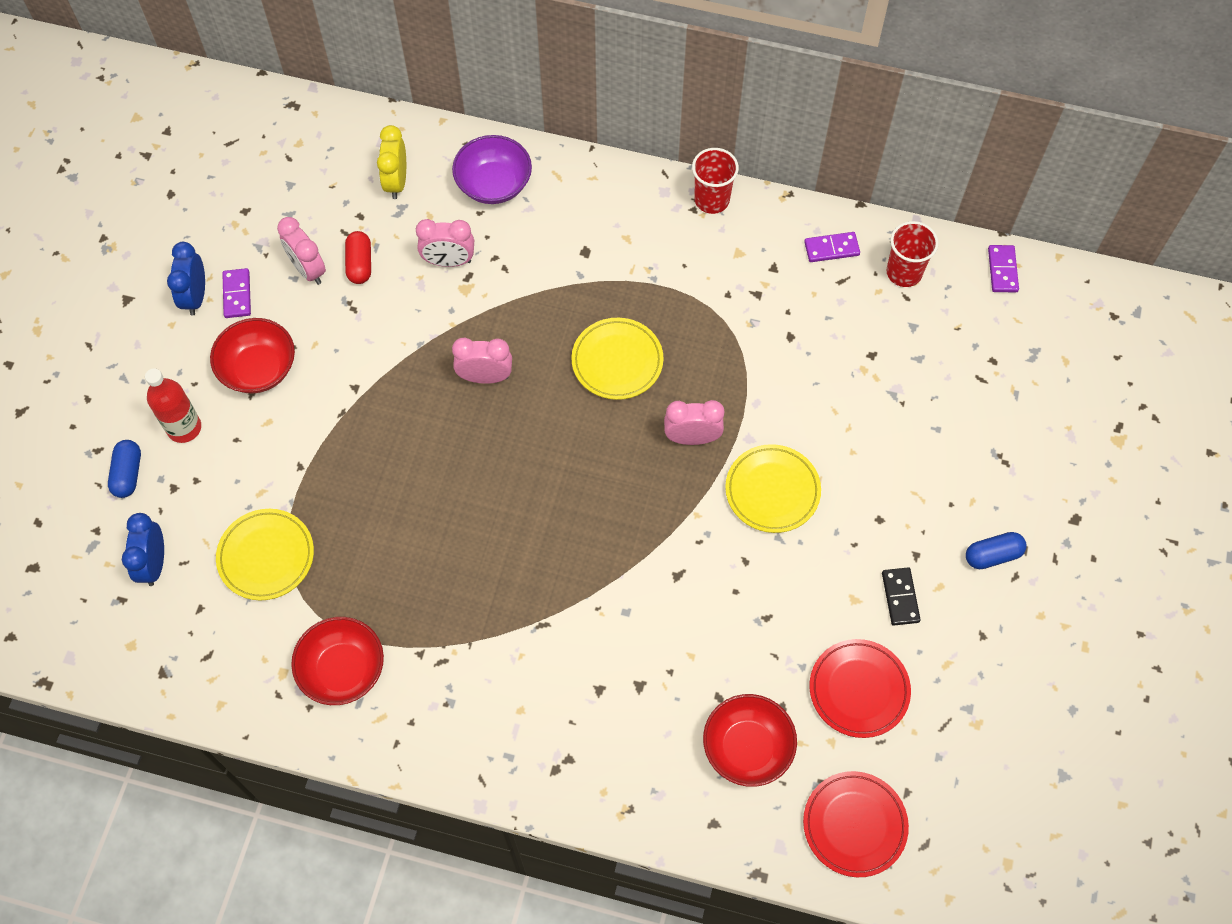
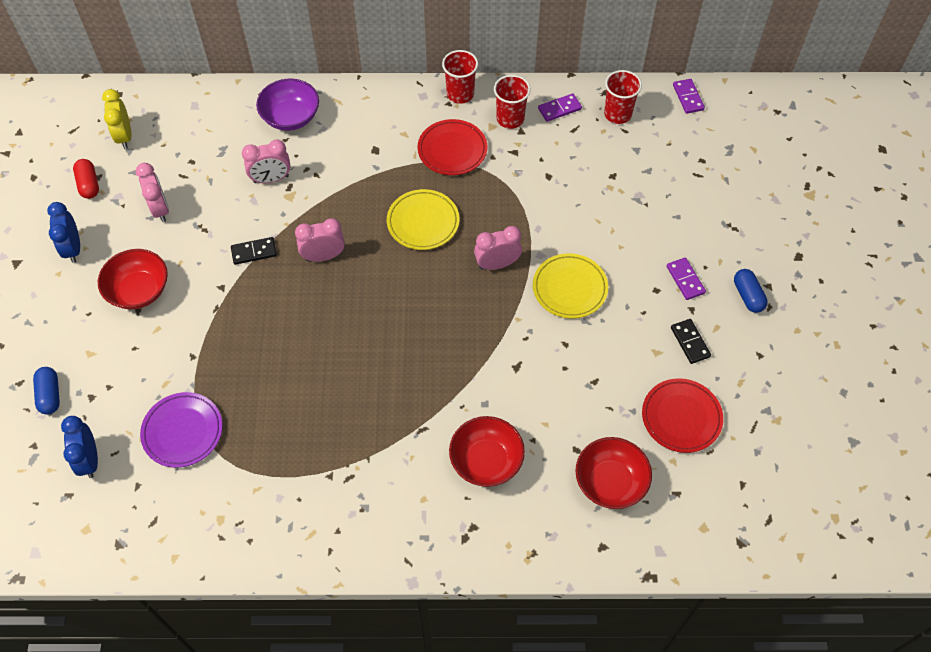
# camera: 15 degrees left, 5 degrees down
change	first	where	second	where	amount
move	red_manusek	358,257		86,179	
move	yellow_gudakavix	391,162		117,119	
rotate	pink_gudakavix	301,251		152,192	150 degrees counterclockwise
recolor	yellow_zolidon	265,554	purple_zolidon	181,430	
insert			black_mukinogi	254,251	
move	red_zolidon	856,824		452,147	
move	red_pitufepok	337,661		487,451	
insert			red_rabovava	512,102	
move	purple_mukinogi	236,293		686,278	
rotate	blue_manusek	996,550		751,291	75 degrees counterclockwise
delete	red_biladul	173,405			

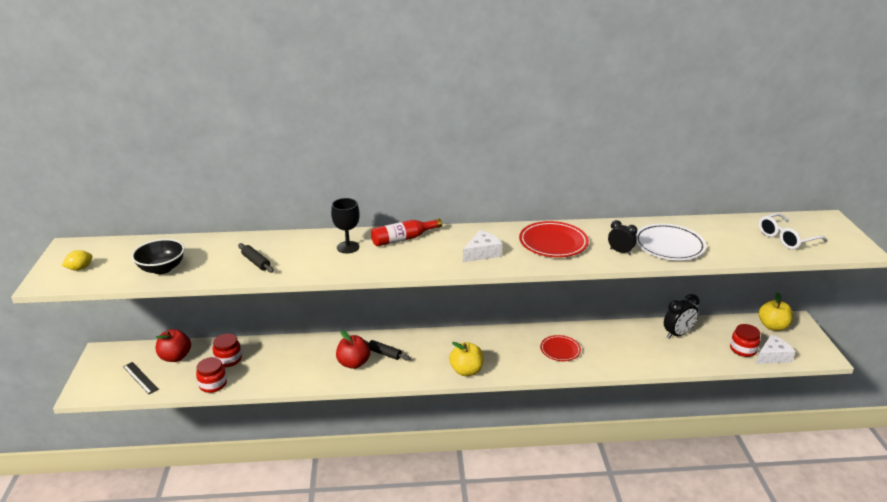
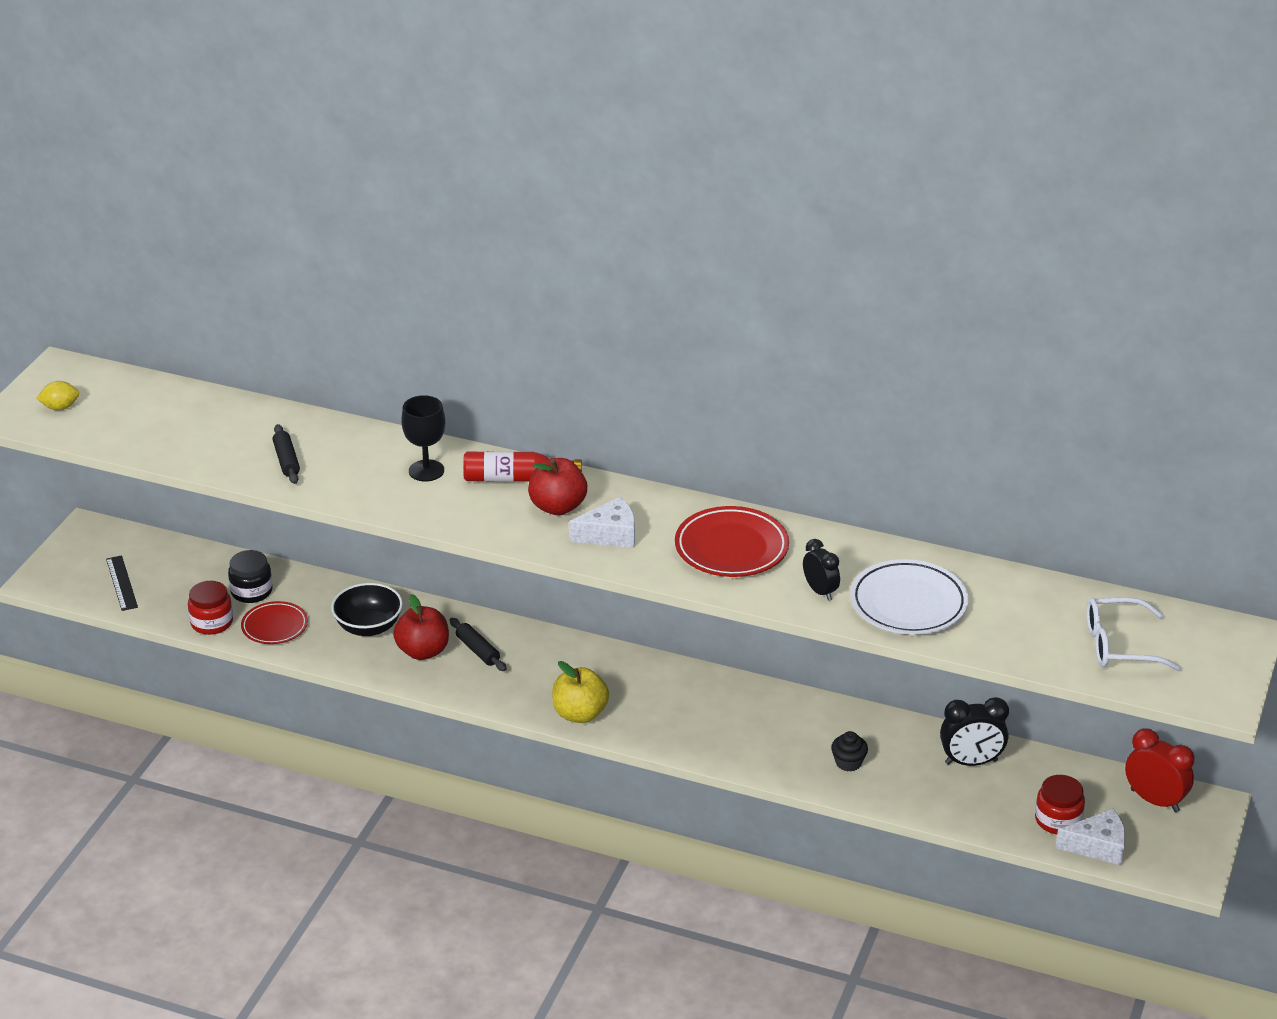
# camera: 25 degrees right, 5 degrees up
change	first	where	second	where	amount
recolor	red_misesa	227,350	black_misesa	250,576	
move	red_zolidon	560,348		274,622	
move	black_pitufepok	158,256		367,609	
move	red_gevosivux	173,345		557,486	
insert			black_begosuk	849,751	
replace	yellow_gevosivux	776,312	red_gudakavix	1159,770	

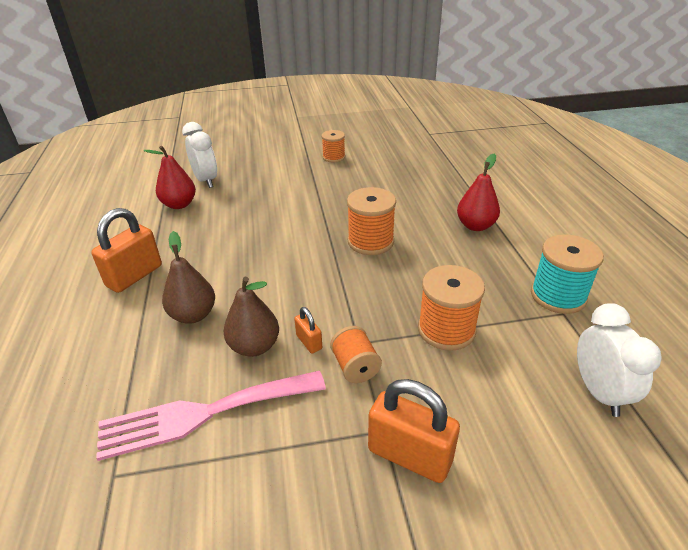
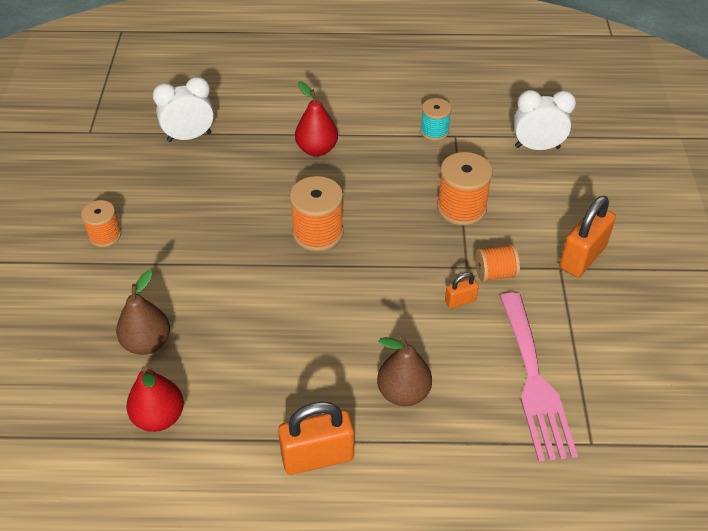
# camera: 80 degrees left, 10 degrees up
change	first	where	second	where	amount
move	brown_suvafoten	251,317		143,312	
move	white_gudakavix	199,155		183,109	
rotate	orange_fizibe	126,250		316,438	60 degrees counterclockwise
resize	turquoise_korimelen	567,274		436,119	x0.63

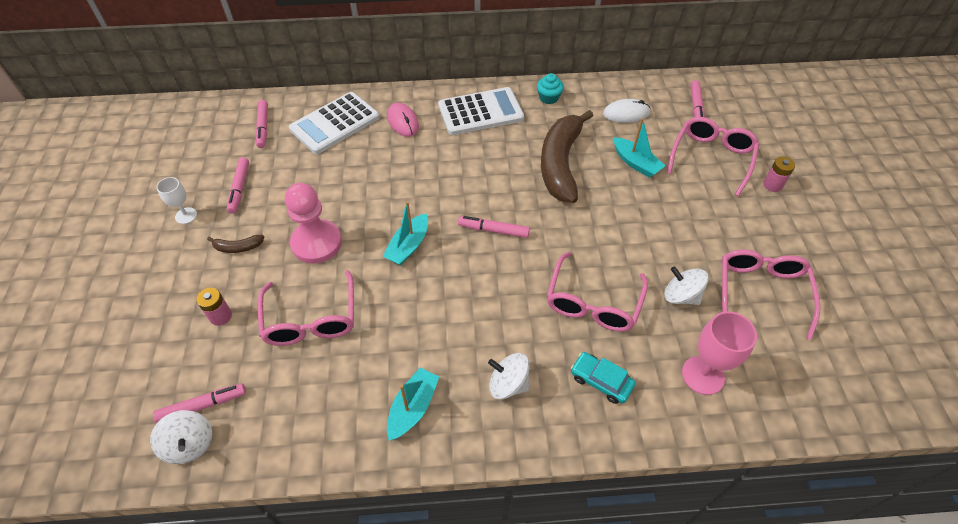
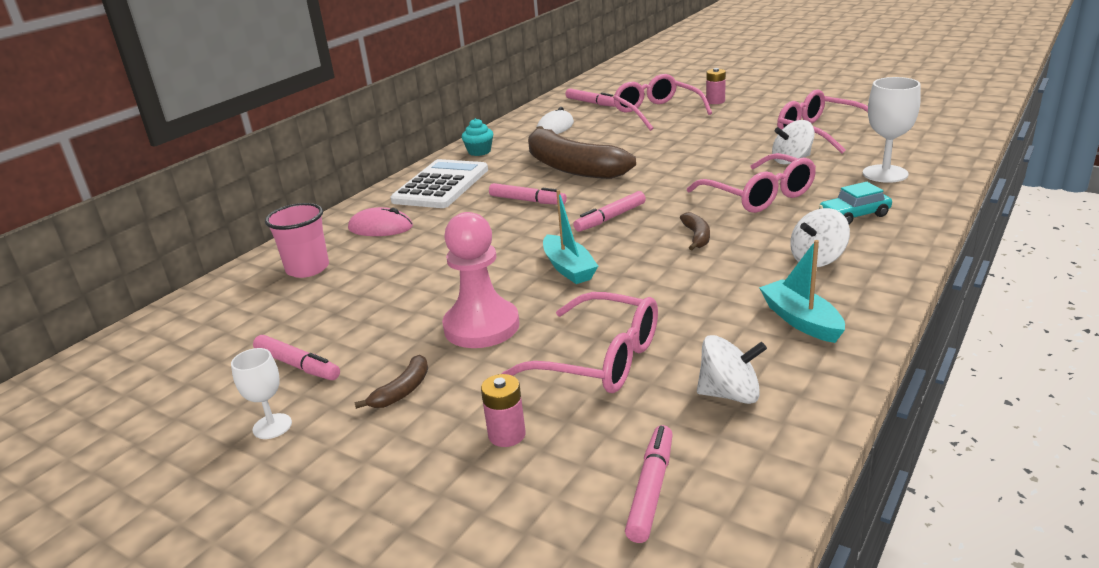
# camera: 50 degrees left, 25 degrees down
change	first	where	second	where	amount
replace	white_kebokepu	334,123	pink_rabovava	297,240	
move	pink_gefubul	261,124		528,194	
insert			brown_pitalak	695,231	
move	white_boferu	181,437		732,369	
recolor	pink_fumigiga	719,353	white_fumigiga	892,130	
delete	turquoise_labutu	639,148			

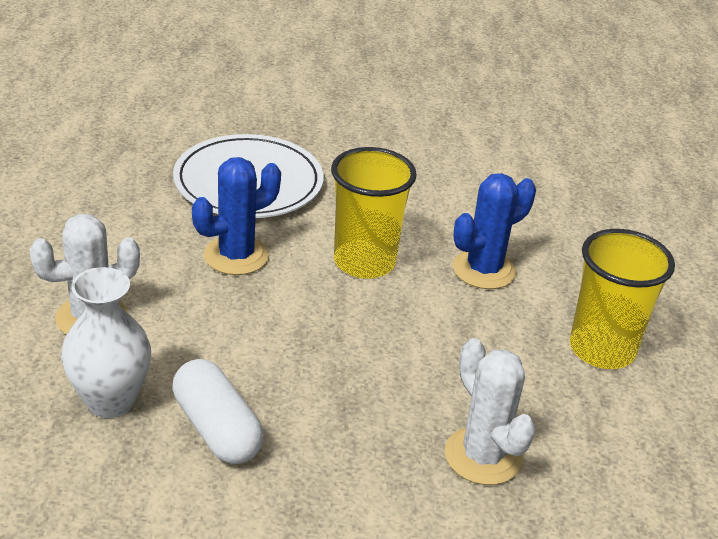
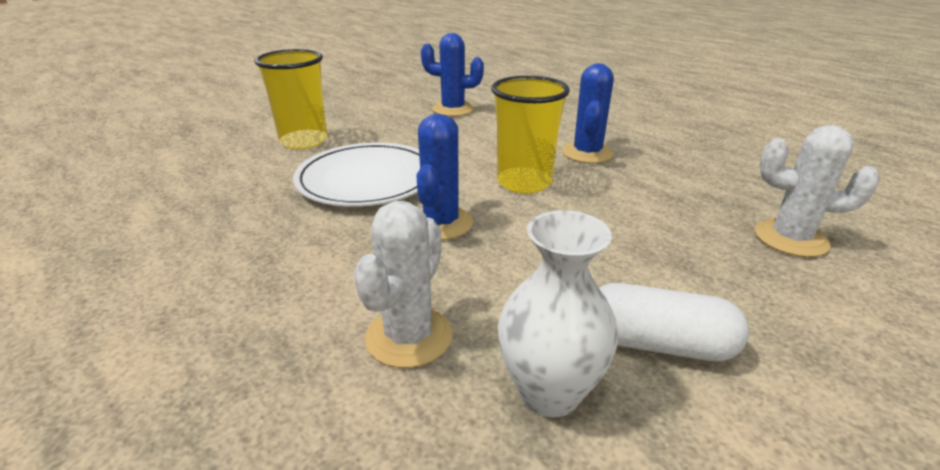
# camera: 40 degrees left, 5 degrees down
change	first	where	second	where	amount
move	yellow_rabovava	622,299		290,99	
insert			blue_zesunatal	452,74	

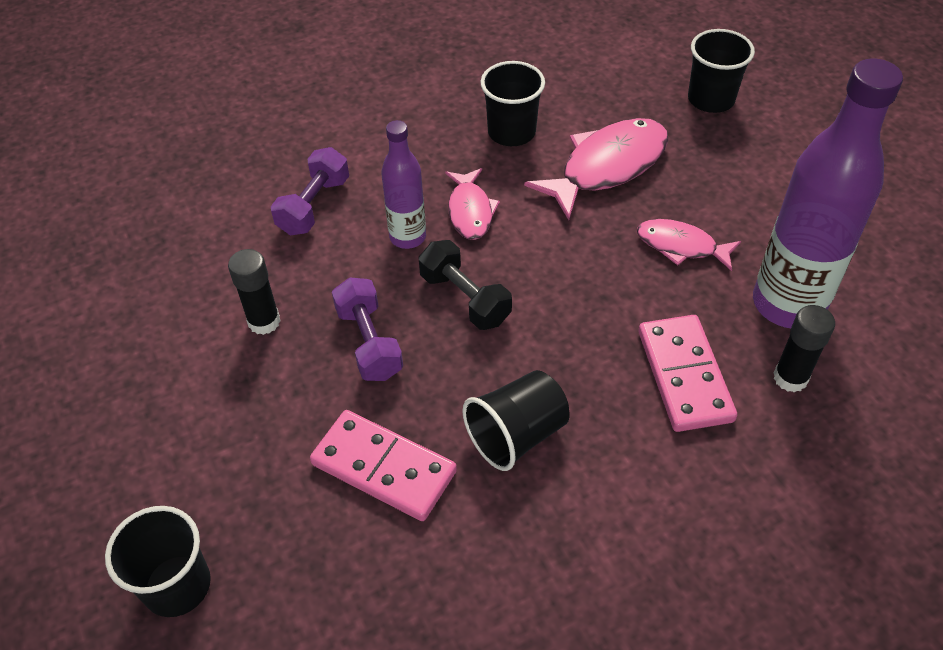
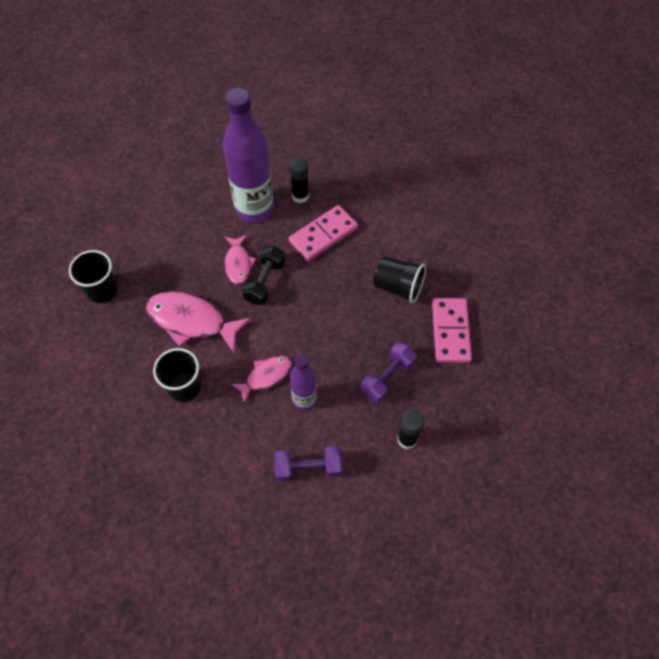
# camera: 120 degrees left, 10 degrees up
change	first	where	second	where	amount
move	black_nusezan	465,285		263,275	
delete	black_rabovava	158,561			

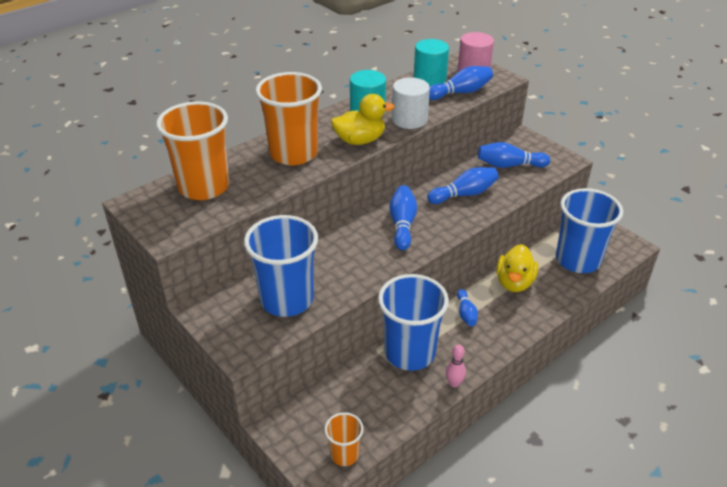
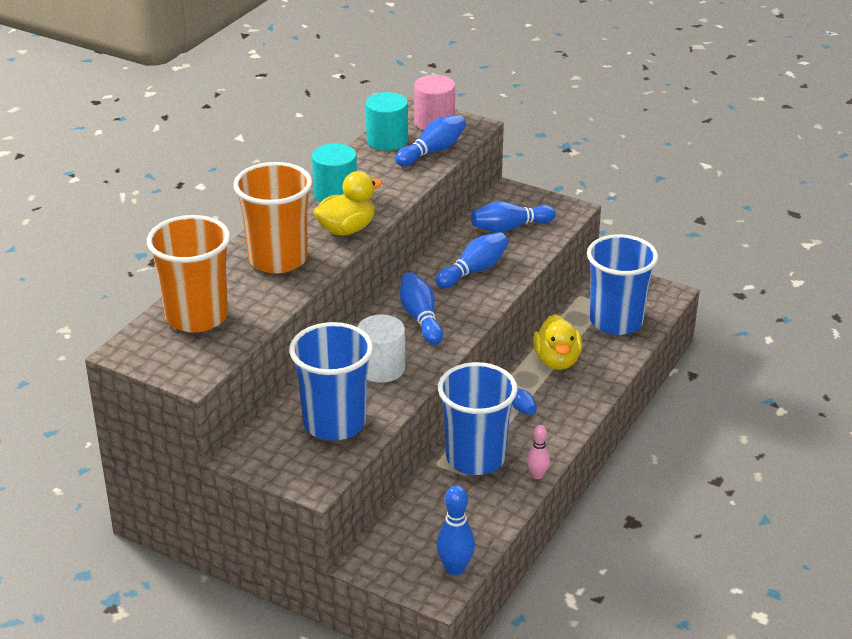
# camera: 20 degrees left, 5 degrees down
change	first	where	second	where	amount
move	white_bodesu	411,103		381,349	
replace	orange_rabovava	343,439	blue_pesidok	455,530	

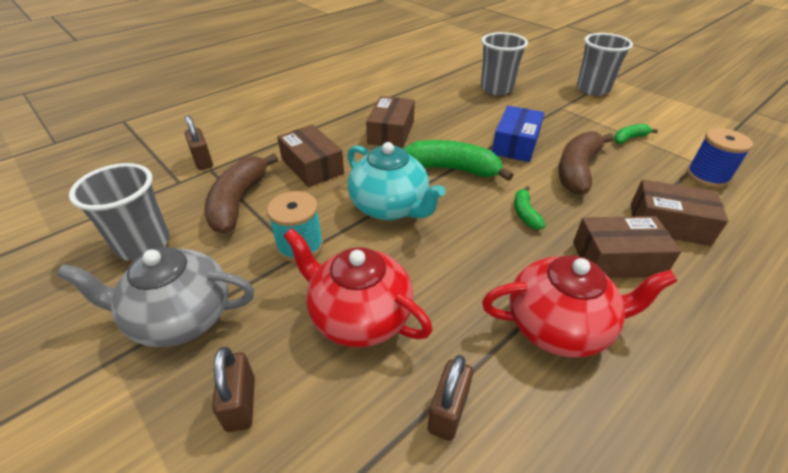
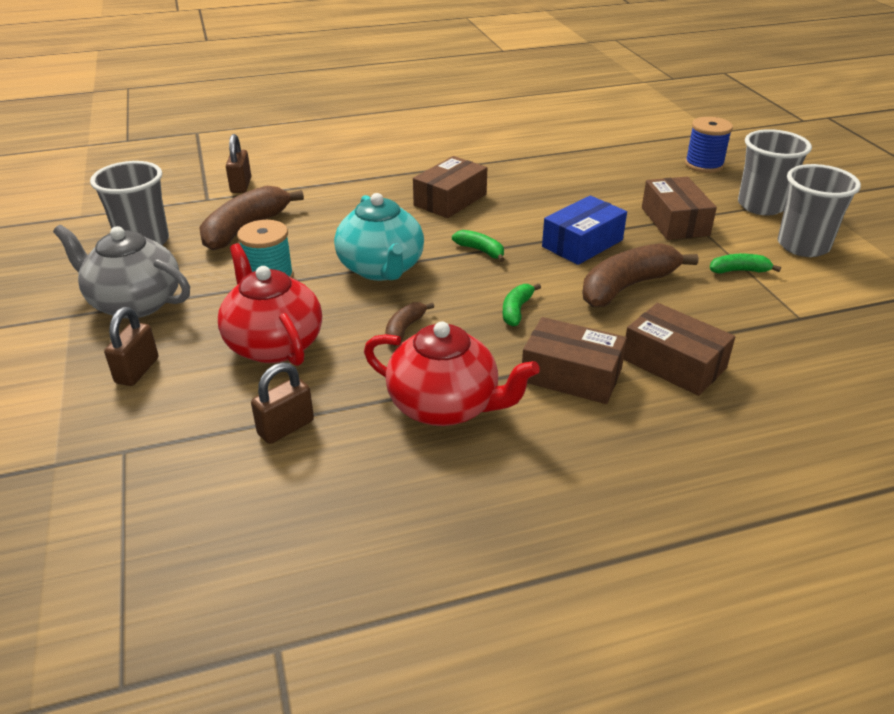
# camera: 25 degrees right, 5 degrees down
change	first	where	second	where	amount
insert			brown_pitalak	409,324	
resize	green_pitalak	458,160		478,246	x0.50
move	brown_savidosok	310,156		679,208	
move	blue_korimelen	720,158		709,145	
move	grey_rabovava	504,63		819,210	

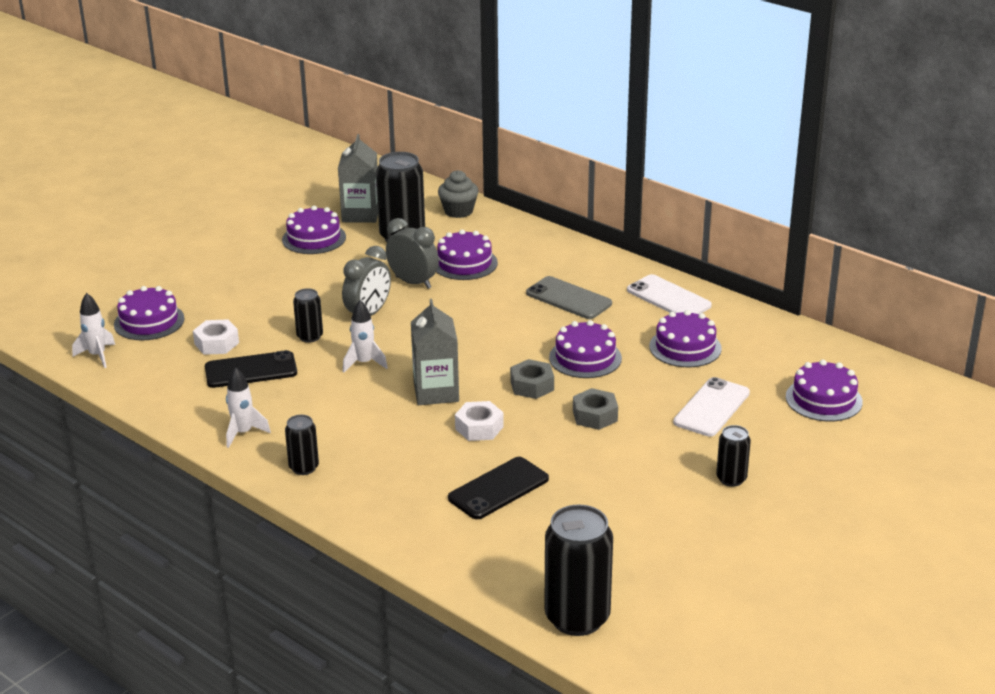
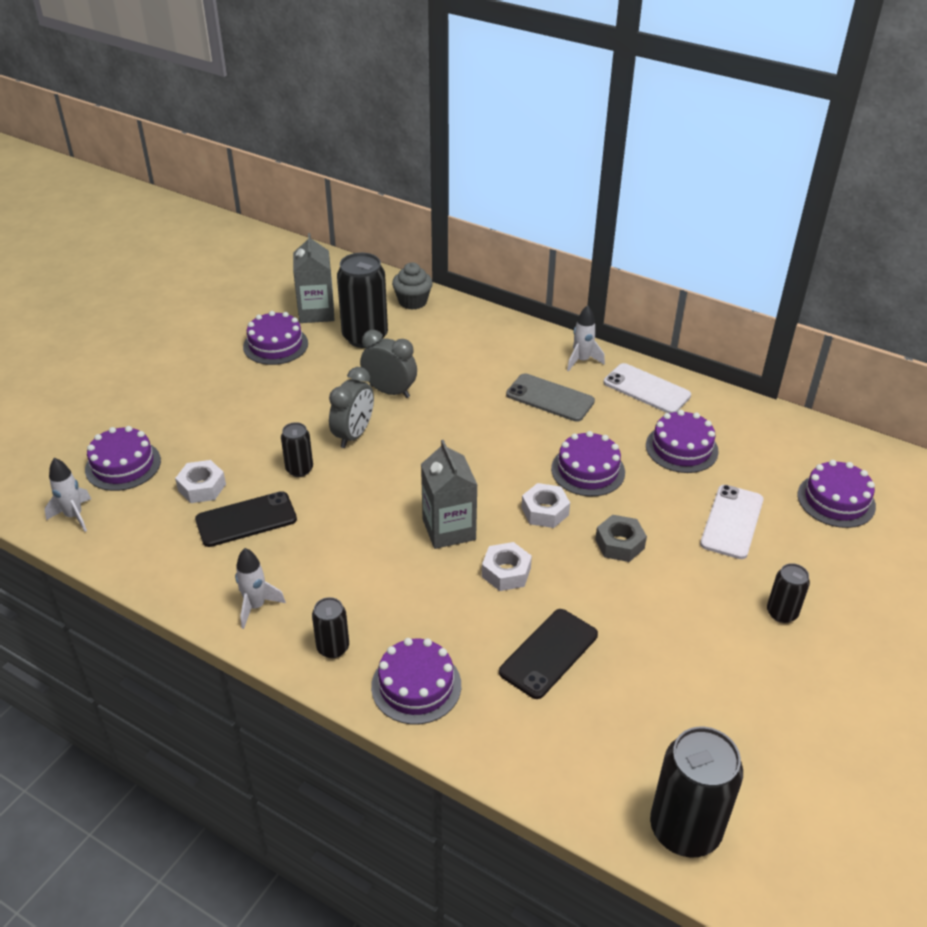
# camera: 10 degrees left, 10 degrees up
change	first	where	second	where	amount
move	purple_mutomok	467,255		416,681	
recolor	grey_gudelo	532,379	white_gudelo	545,505	
move	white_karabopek	365,336		586,338	

